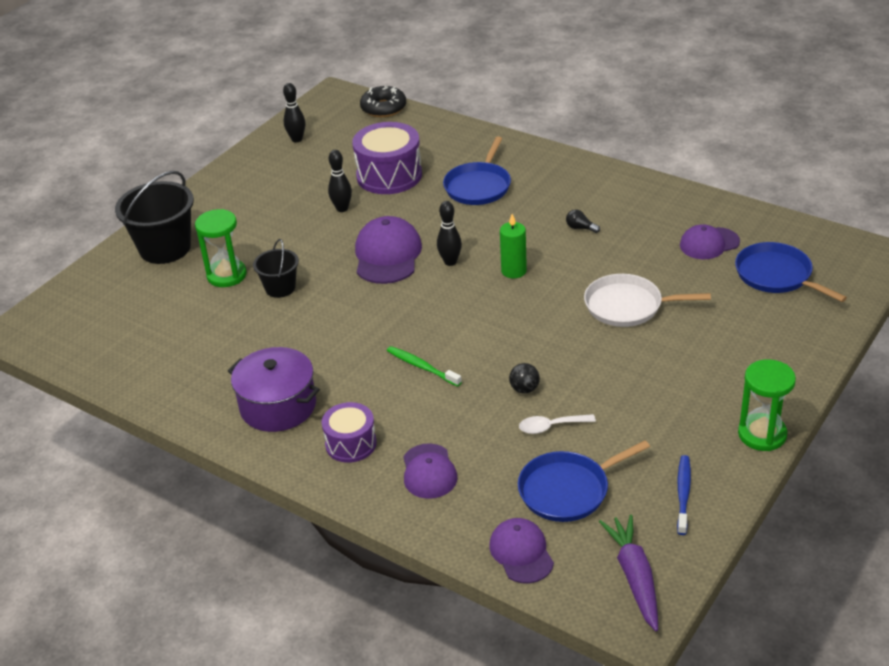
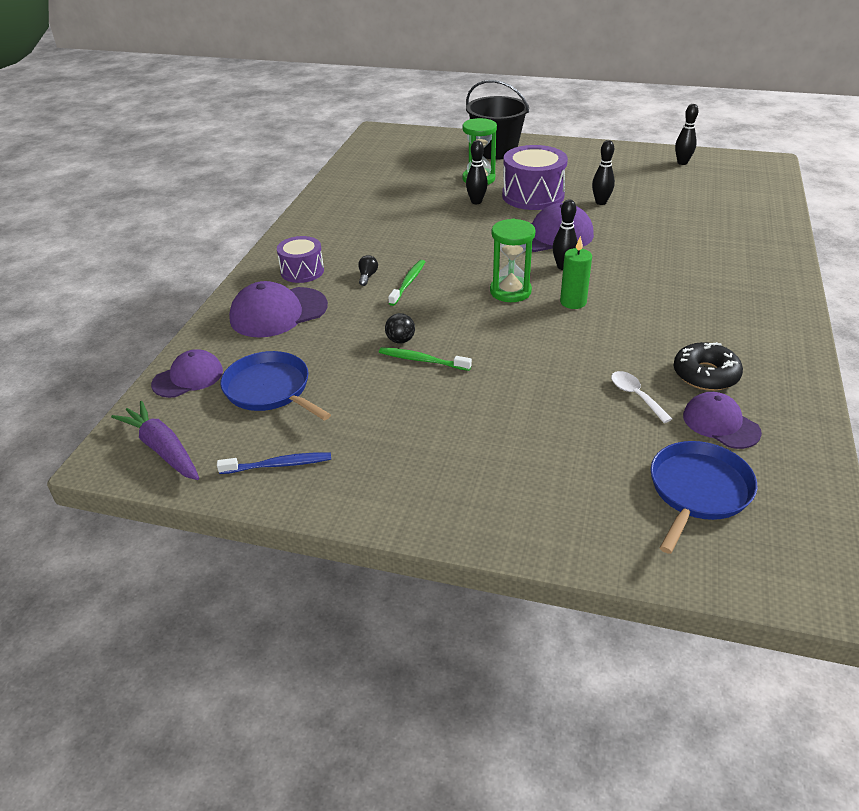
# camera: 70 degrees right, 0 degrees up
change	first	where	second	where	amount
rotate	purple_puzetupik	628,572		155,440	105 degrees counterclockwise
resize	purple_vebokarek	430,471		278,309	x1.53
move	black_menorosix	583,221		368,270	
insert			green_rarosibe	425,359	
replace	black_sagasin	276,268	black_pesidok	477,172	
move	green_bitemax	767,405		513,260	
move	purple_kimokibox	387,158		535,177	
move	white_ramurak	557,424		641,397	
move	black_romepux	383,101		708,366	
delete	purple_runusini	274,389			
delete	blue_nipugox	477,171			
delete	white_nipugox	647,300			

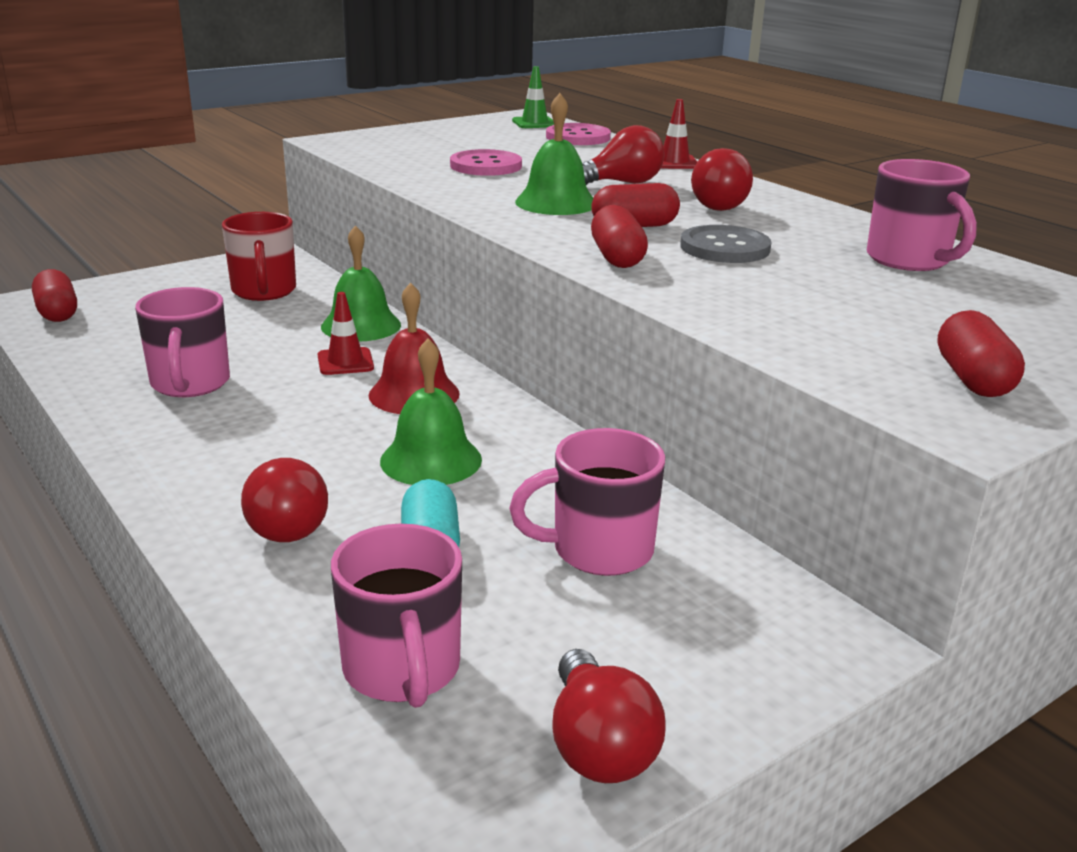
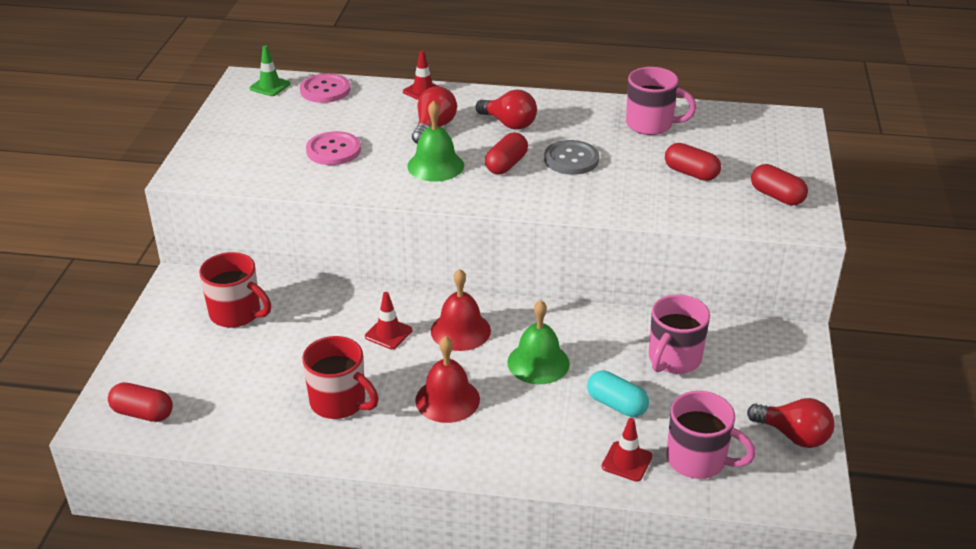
# camera: 45 degrees left, 10 degrees up
change	first	where	second	where	amount
recolor	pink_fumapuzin	182,342	red_fumapuzin	340,377	
insert			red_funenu	447,379	
insert			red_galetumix	627,450	
move	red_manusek	619,236		693,162	
delete	red_menorosix	284,500			
delete	green_funenu	361,283			

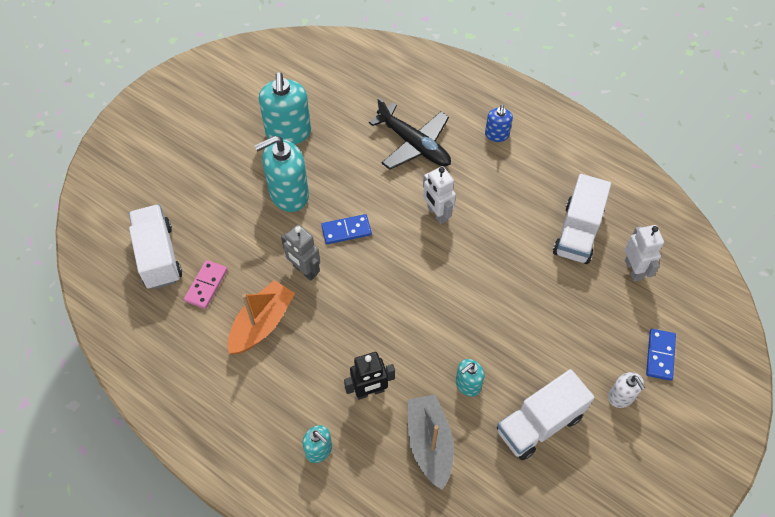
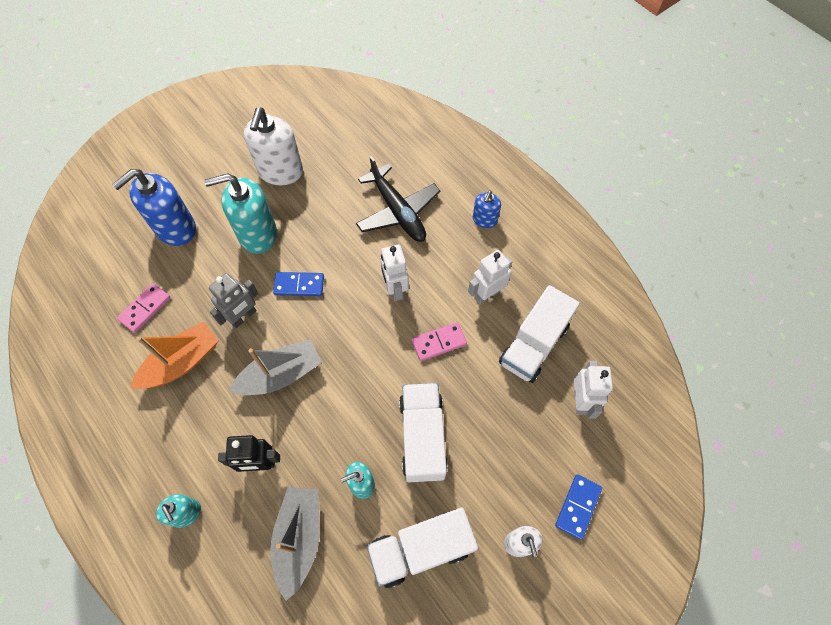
# camera: 15 degrees right, 5 degrees up
change	first	where	second	where	amount
insert			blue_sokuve	154,207	
rotate	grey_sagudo	300,253		233,300	105 degrees counterclockwise
insert			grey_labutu	275,367	
recolor	turquoise_sokuve	285,108	white_sokuve	273,146	
move	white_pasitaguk	155,246		423,432	
insert			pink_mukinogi	439,341	
insert			white_sagudo	490,277	

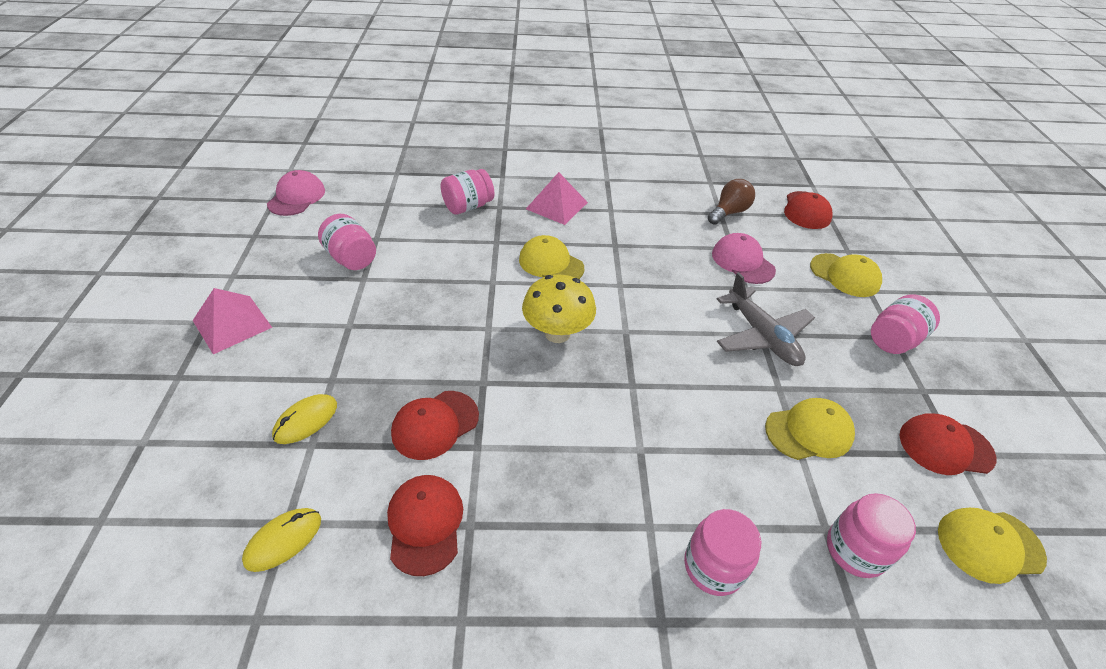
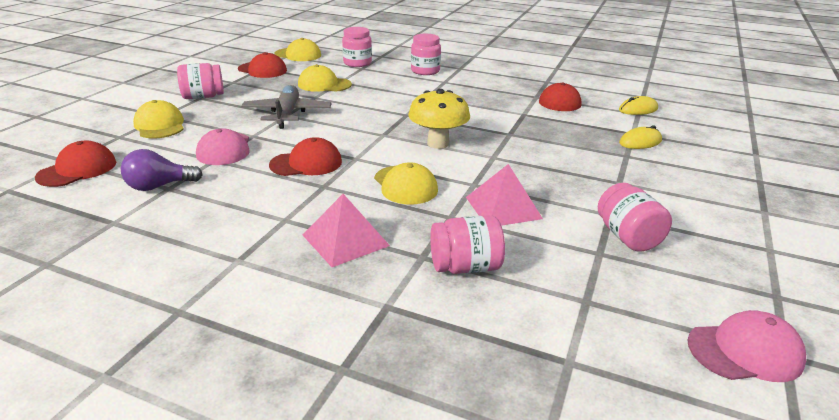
# camera: 155 degrees left, 15 degrees down
change	first	where	second	where	amount
recolor	brown_menorosix	731,202	purple_menorosix	162,170	
move	red_vebokarek	435,425		305,156	
move	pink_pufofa	232,321		504,195	
rotate	pink_vebokarek	296,193		746,346	135 degrees counterclockwise

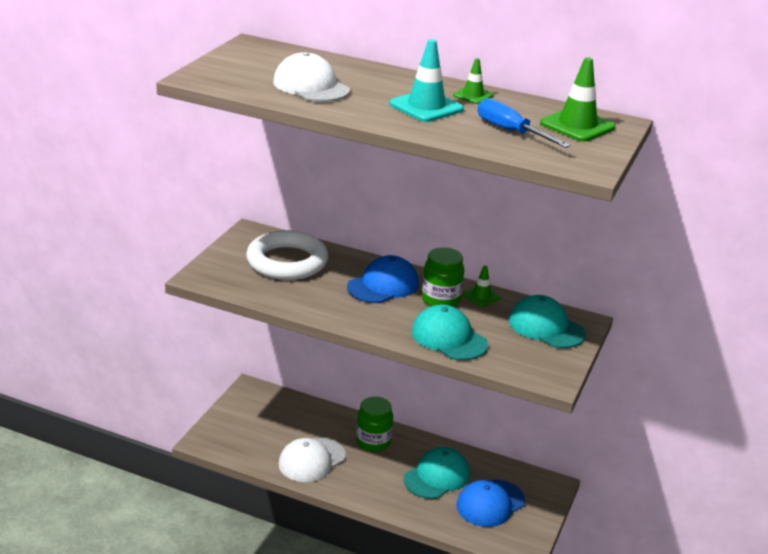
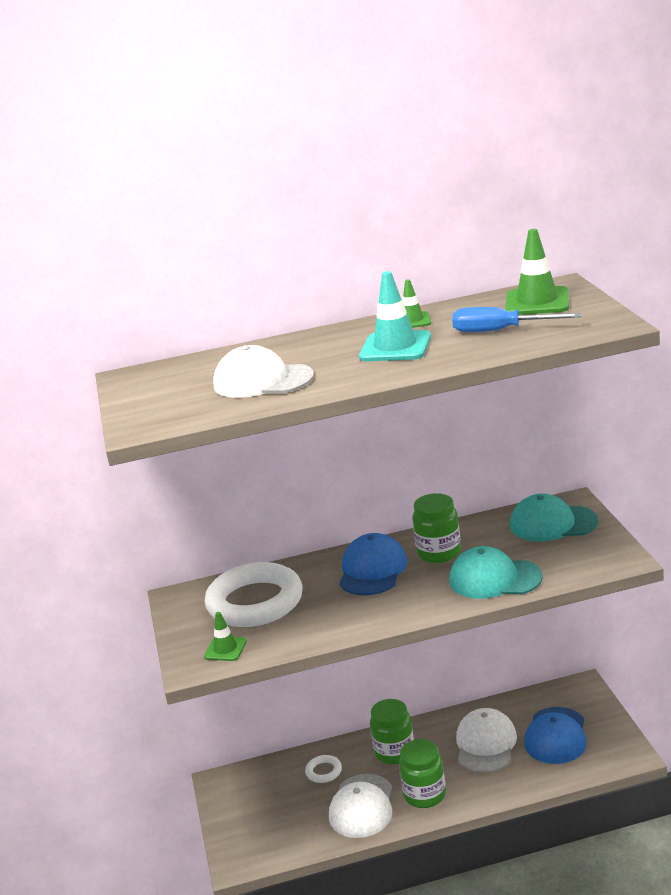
# camera: 30 degrees left, 5 degrees down
change	first	where	second	where	amount
move	green_galetumix	481,286		225,636	
insert			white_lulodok	323,769	
insert			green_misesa	422,773	
recolor	turquoise_vebokarek	437,473	white_vebokarek	486,740	

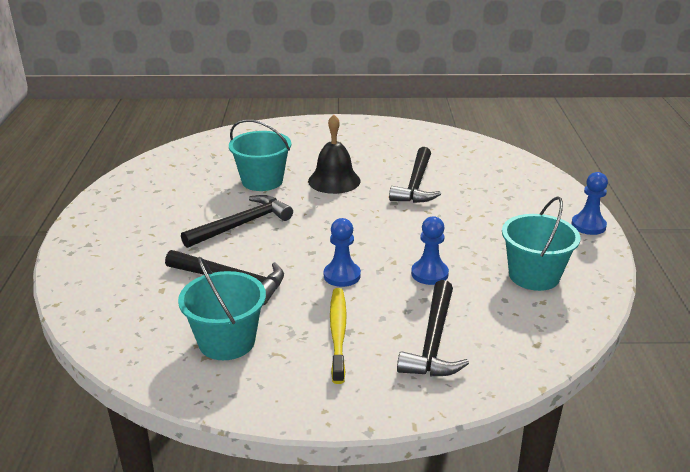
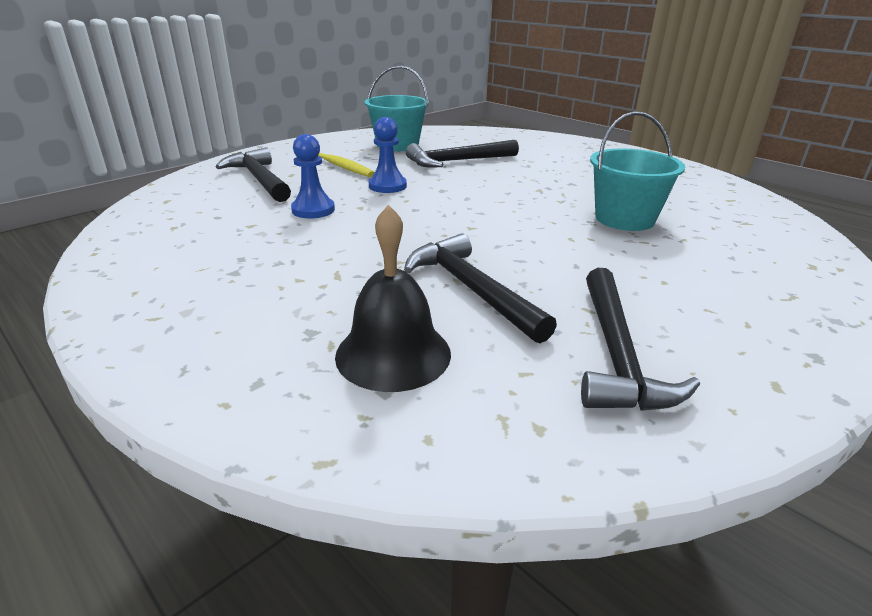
# camera: 135 degrees right, 0 degrees up
change	first	where	second	where	amount
move	black_funenu	334,154		393,298	
move	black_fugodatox	237,221		640,339	
delete	turquoise_sagasin	541,243			
delete	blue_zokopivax	589,203			

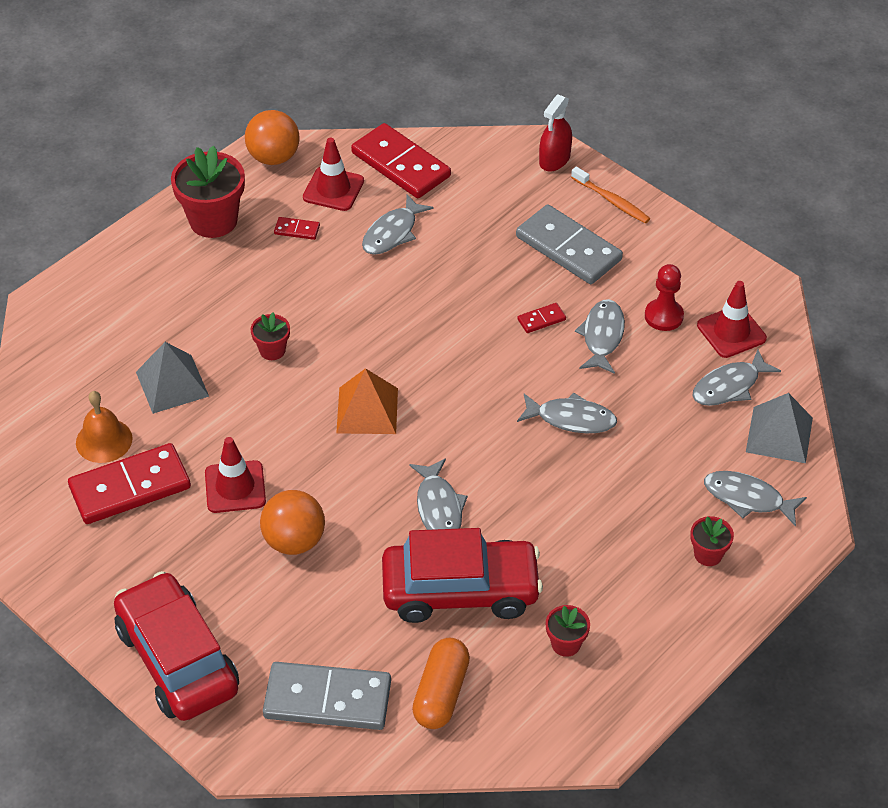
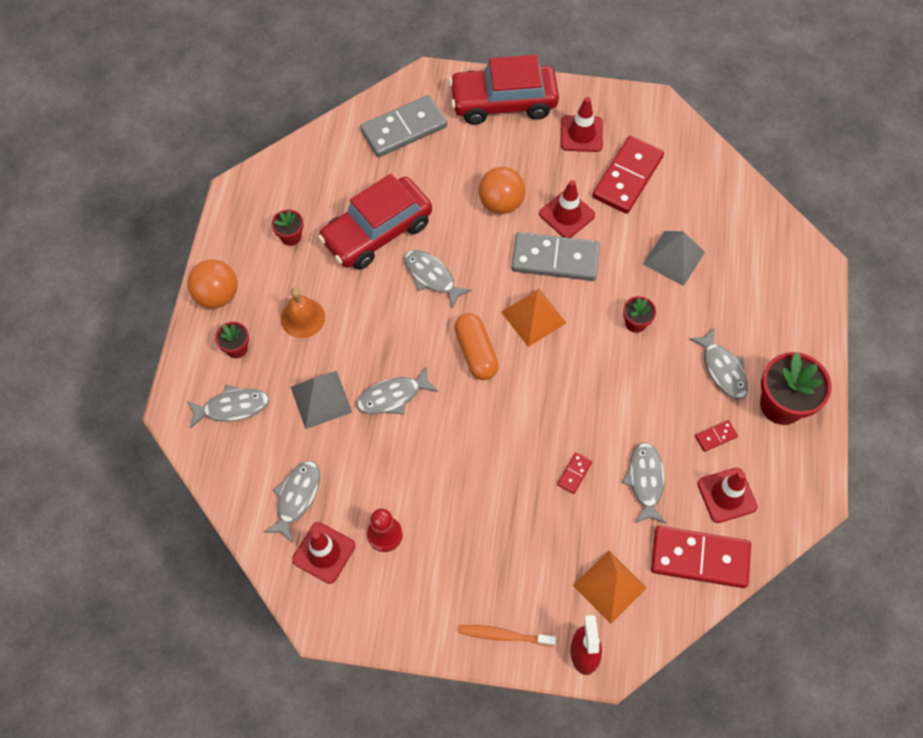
# camera: 145 degrees right, 15 degrees up
change	first	where	second	where	amount
move	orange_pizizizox	272,137		212,284	
move	orange_funenu	104,427		303,313	
move	grey_pufofa	779,428		321,400	
rotate	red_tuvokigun	176,646		504,90	150 degrees clockwise
move	orange_manusek	441,683		476,346	
move	grey_mukinogi	569,244		556,256	
move	red_mukinogi	541,318		574,473	
insert			red_galetumix	582,124	
insert			orange_pufofa	609,587	
move	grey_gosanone	600,336		718,363	

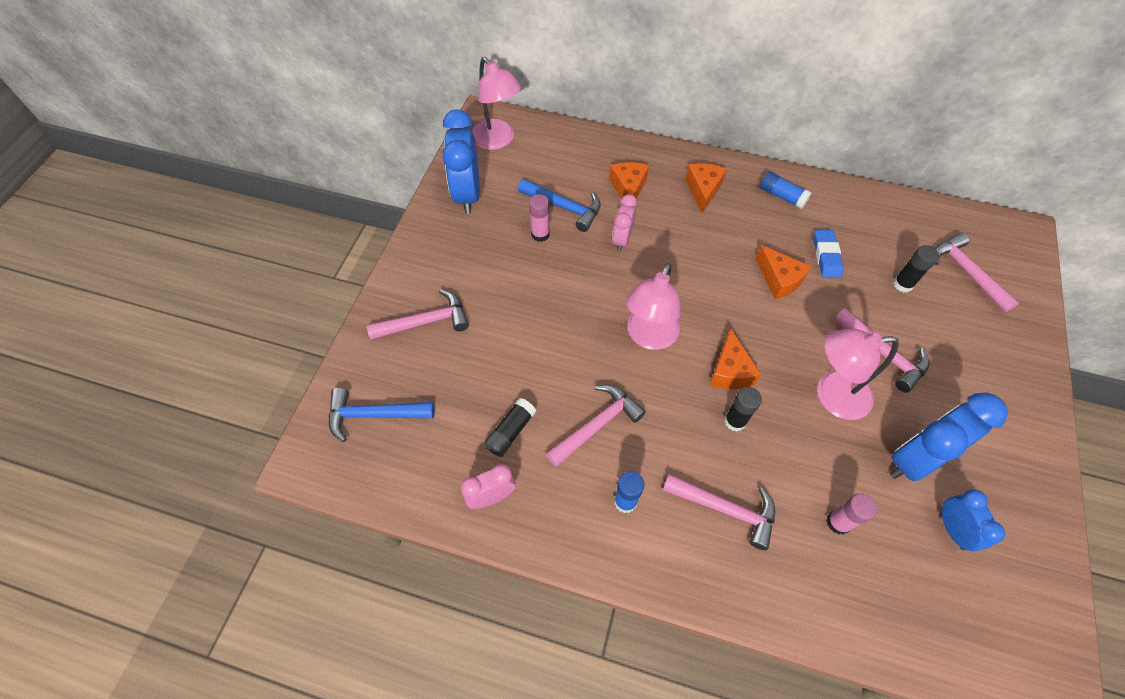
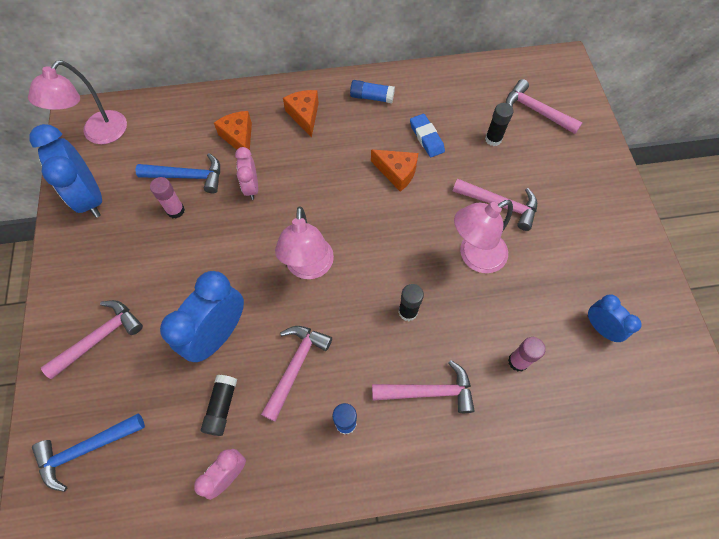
# camera: 25 degrees left, 5 degrees up
change	first	where	second	where	amount
rotate	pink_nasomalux	497,103		77,102	90 degrees clockwise
move	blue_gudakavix	949,436		202,316	
delete	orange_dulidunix	735,358			

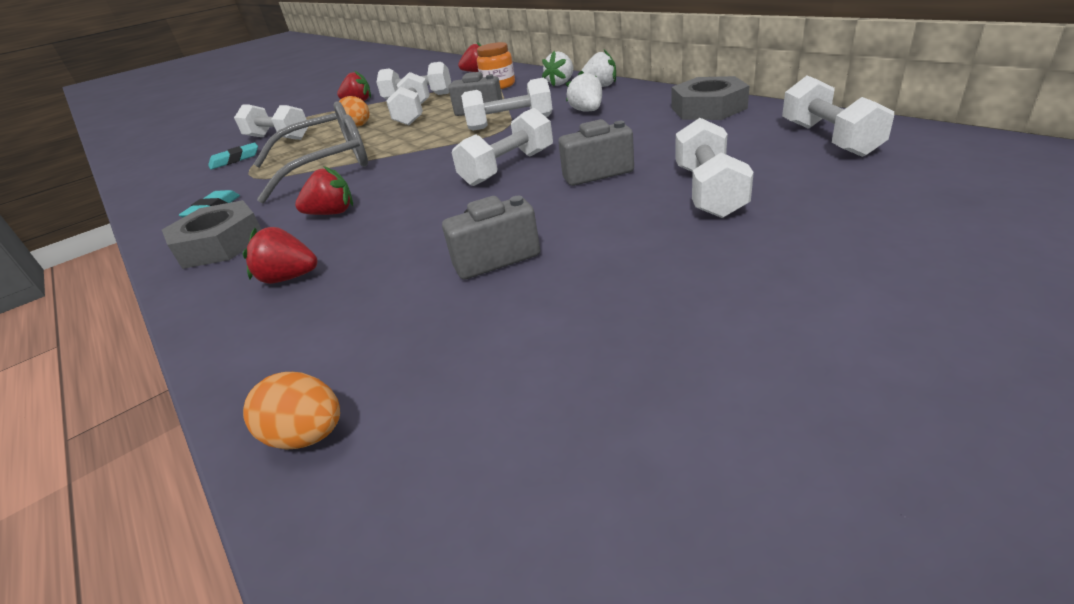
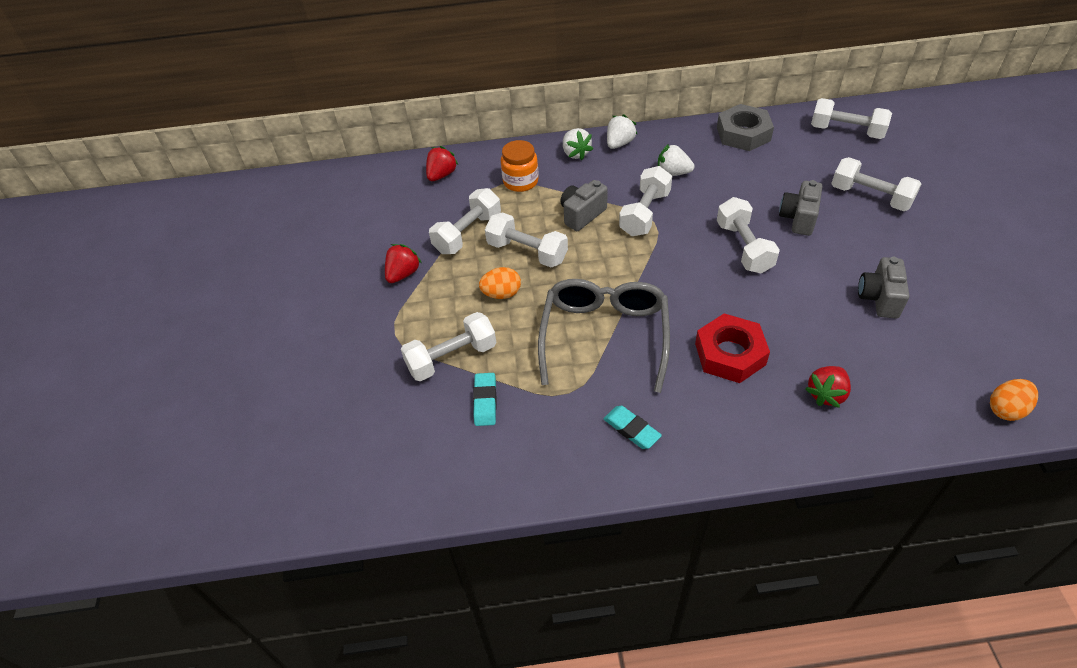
# camera: 60 degrees left, 15 degrees up
change	first	where	second	where	amount
replace	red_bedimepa	324,190	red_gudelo	732,348	
delete	grey_gudelo	212,234			

